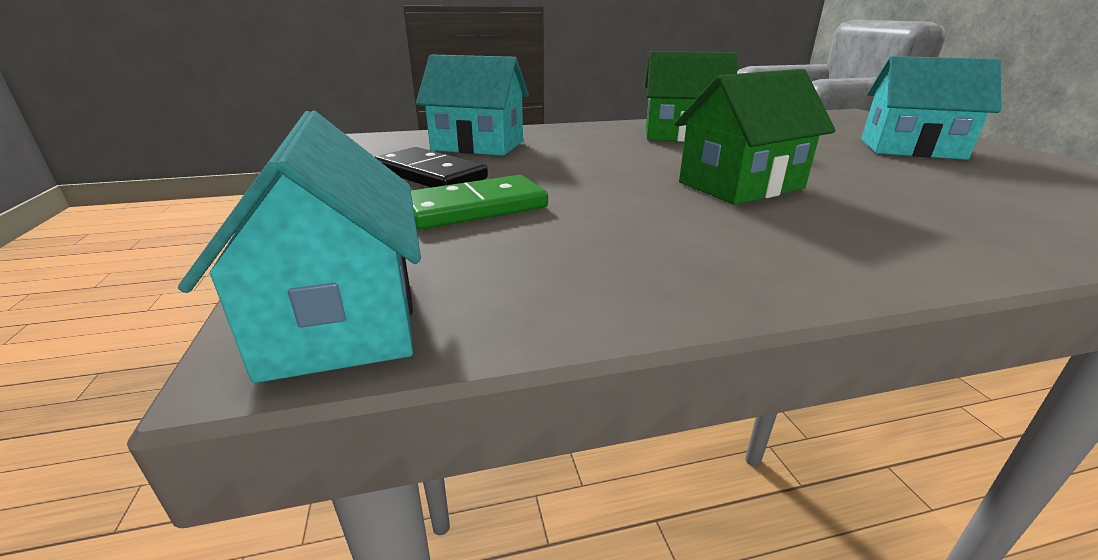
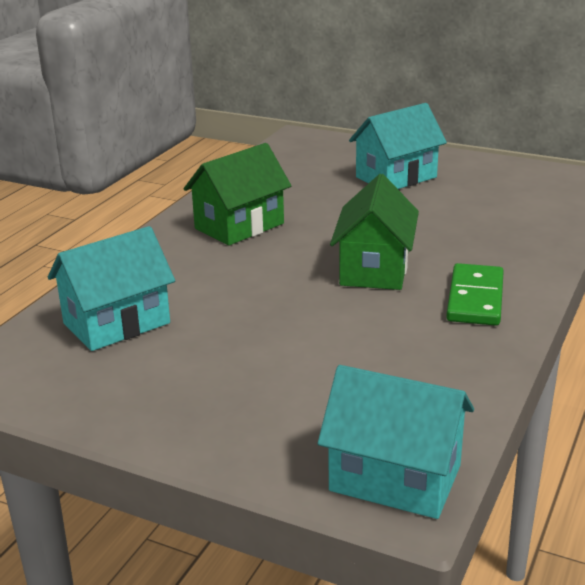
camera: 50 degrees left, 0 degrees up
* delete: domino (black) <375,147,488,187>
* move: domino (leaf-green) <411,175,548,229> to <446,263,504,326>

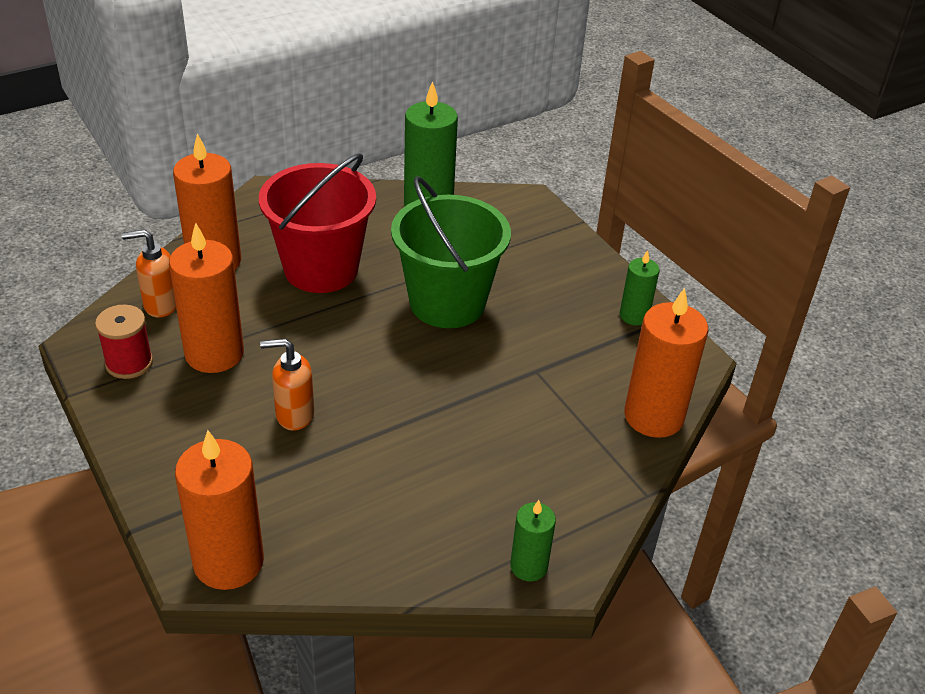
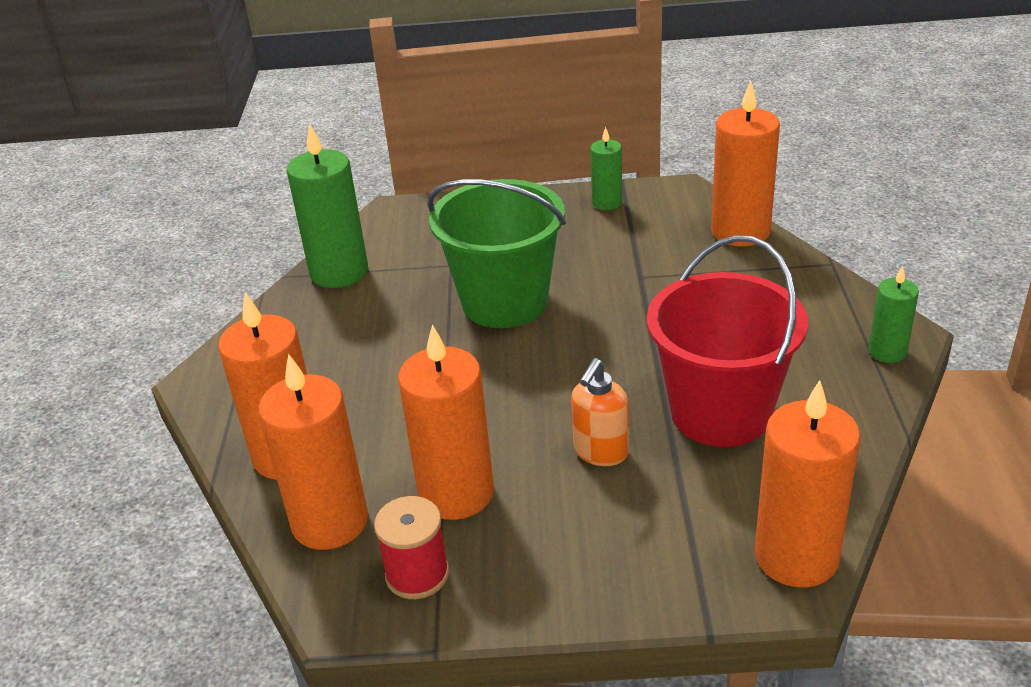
camera: 55 degrees left, 5 degrees down
* move: pail (red) <259,154,376,293> to <647,235,808,447>
* replace: soap pump (orange-coloured) <122,229,176,318> to wax candle (orange-coloured) <258,354,368,550>

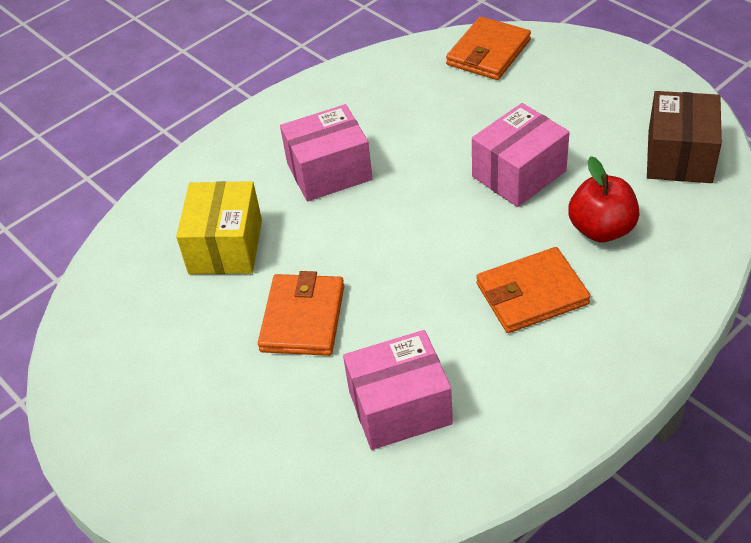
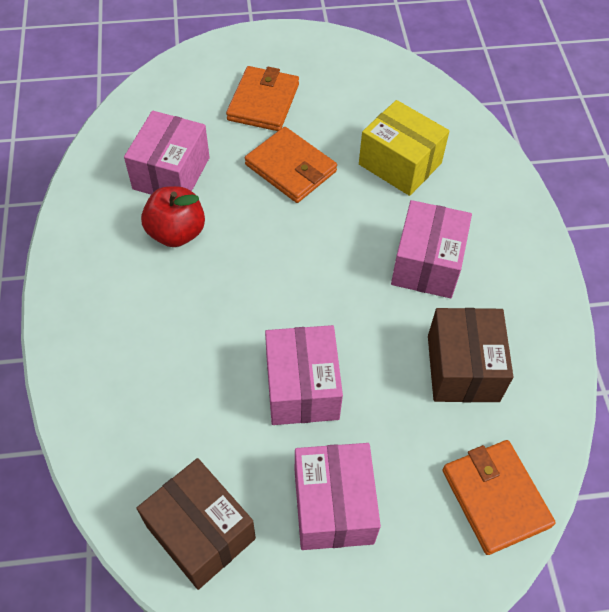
camera: 120 degrees right, 10 degrees up
* move: apple (red) <568,156,639,242> to <141,186,205,247>
* move: card wallet (orange-coloured) <476,247,591,333> to <226,66,299,131>
* insert: package (brown) <428,308,513,402>
* insert: package (rose-pink) <295,443,381,550>

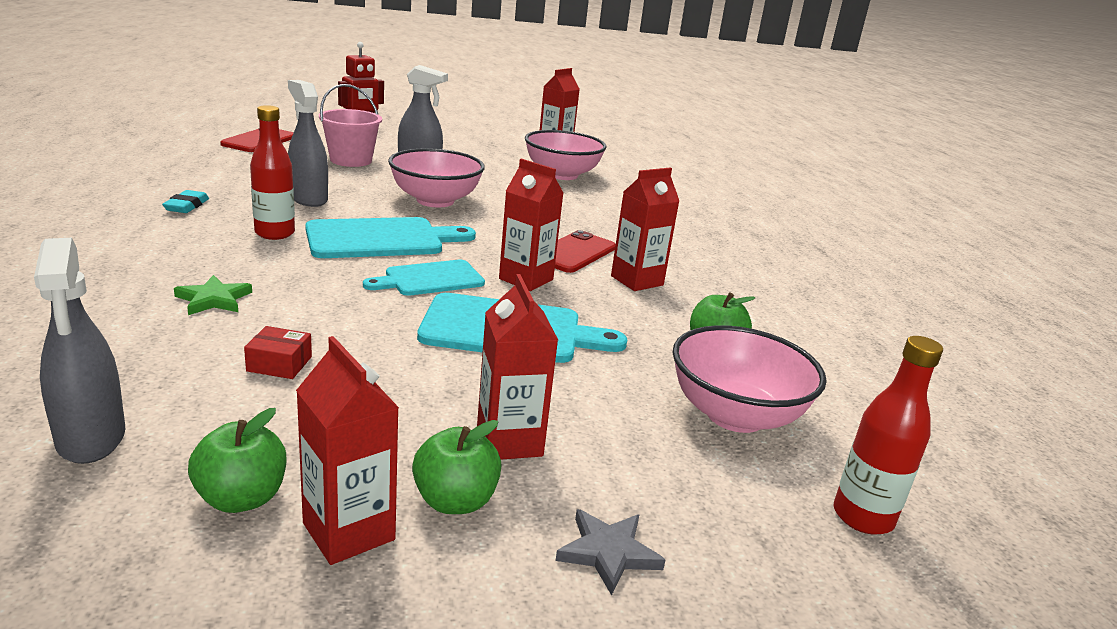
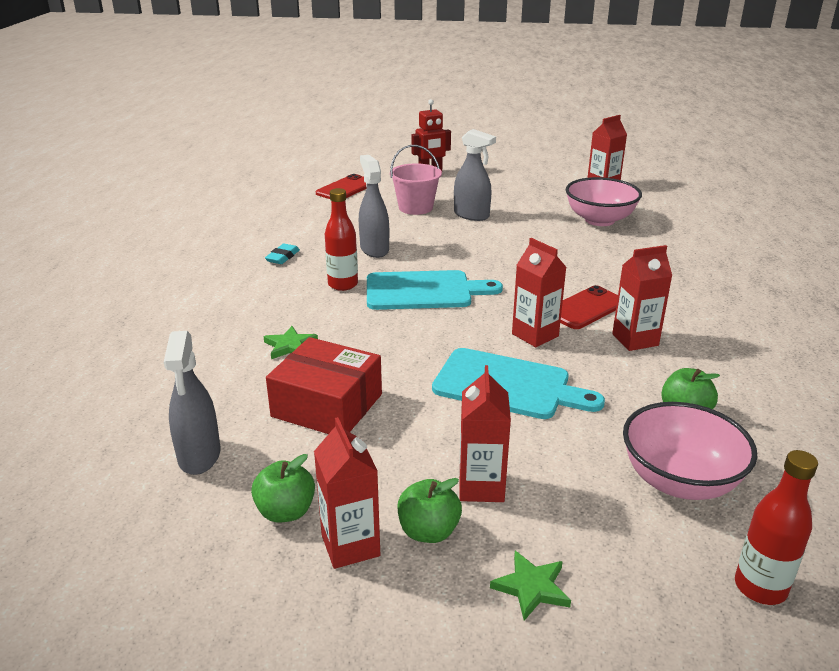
camera: 20 degrees right, 5 degrees up
* delete: bowl (rose-pink) <388,148,485,207>
* delete: cutting board (turquoise) <363,260,485,296>
* resize: package (red) <244,326,312,379> = <266,337,382,434> x2.35
* recolor: five-pointed star (gray) <555,509,665,596> to five-pointed star (leaf-green) <490,551,571,621>

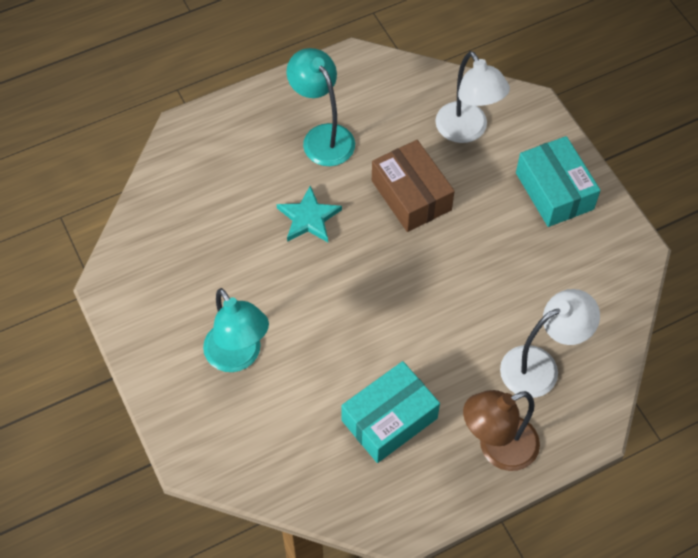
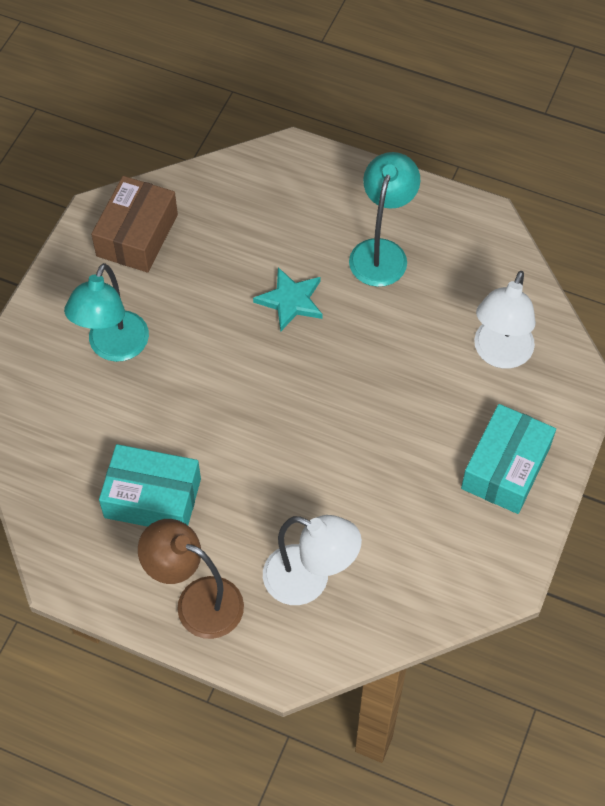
camera: 50 degrees right, 0 degrees up
* move: package (brown) <372,140,455,232> to <91,176,178,272>

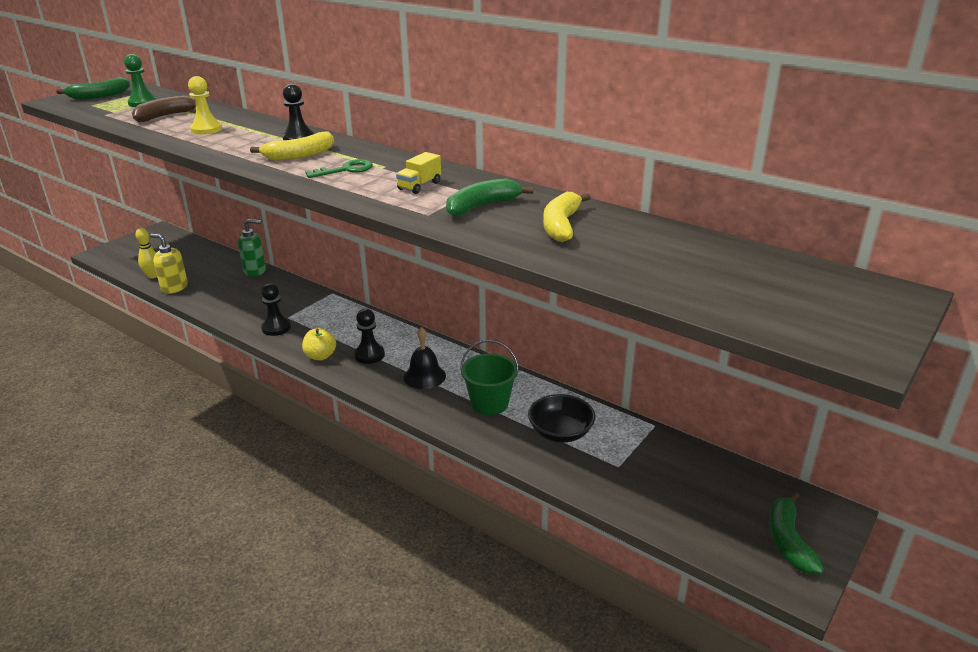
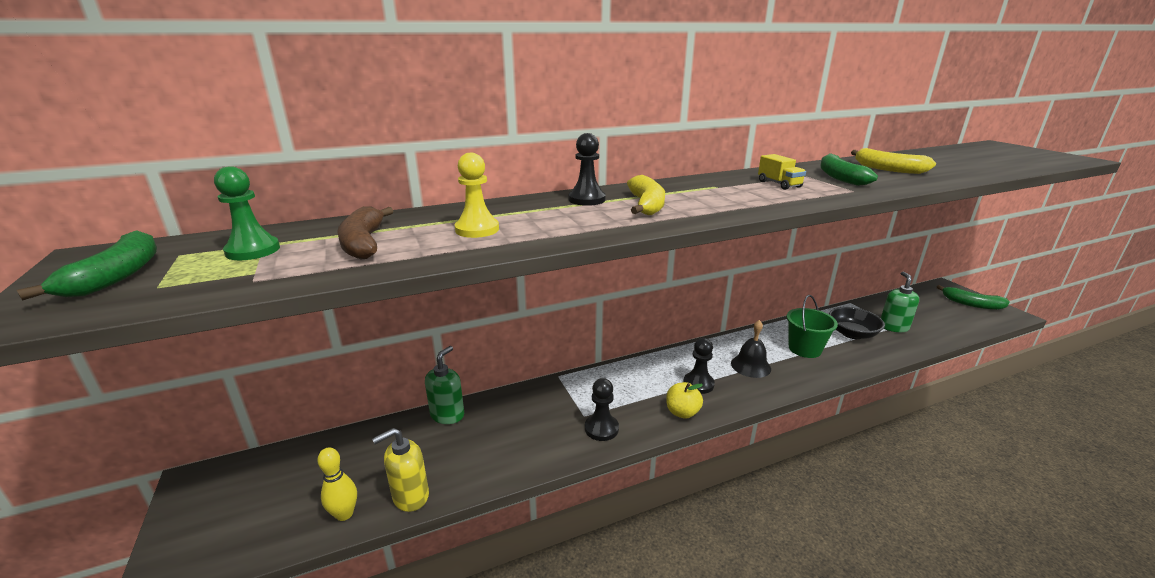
camera: 60 degrees left, 5 degrees down
* delete: latchkey (leaf-green) <305,159,373,178>
* insert: soap pump (leaf-green) <881,272,919,332>

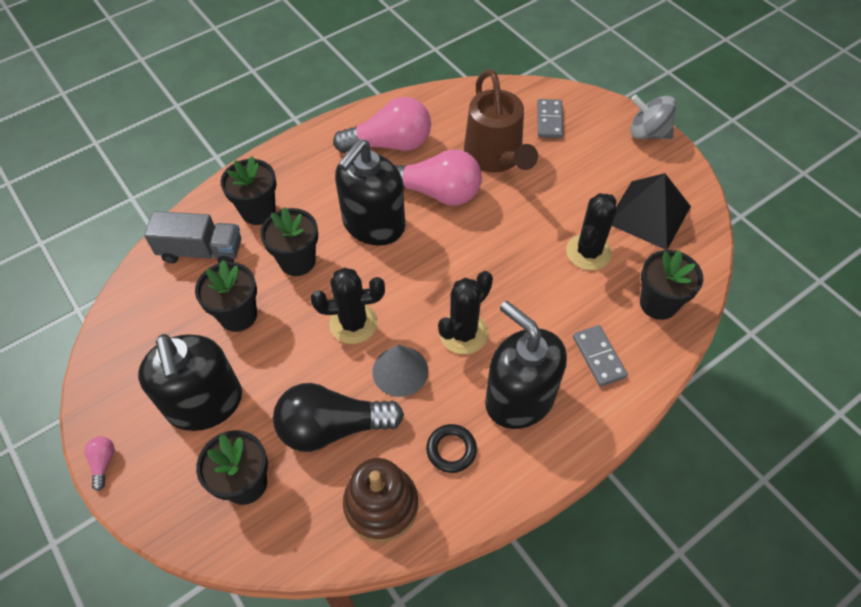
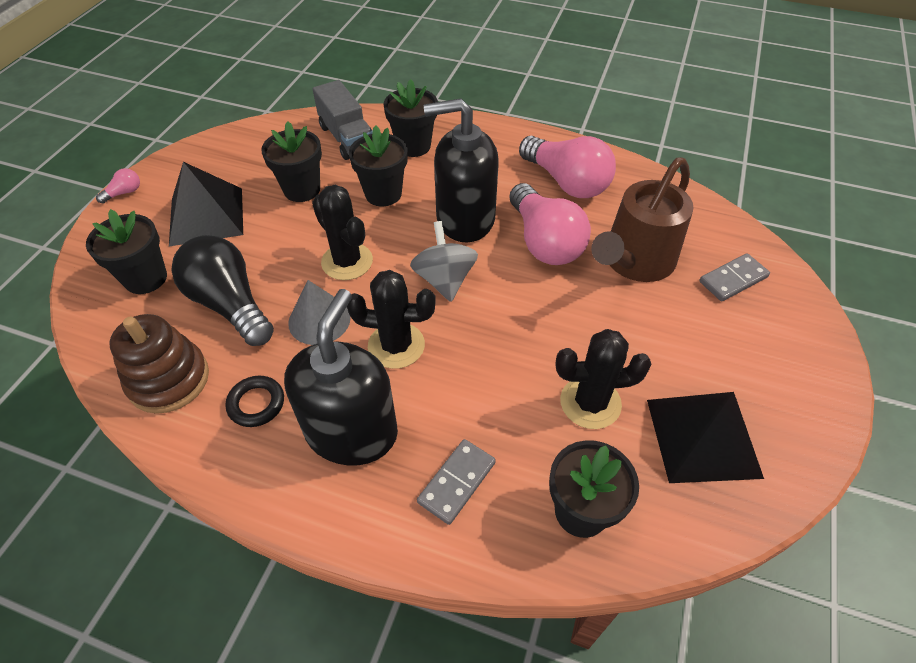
camera: 55 degrees right, 5 degrees down
* move: toy top (gray) <630,95,676,139> to <410,221,478,302>
* replace: soap pump (black) <138,334,242,431> to pyramid shape (black) <169,162,243,246>

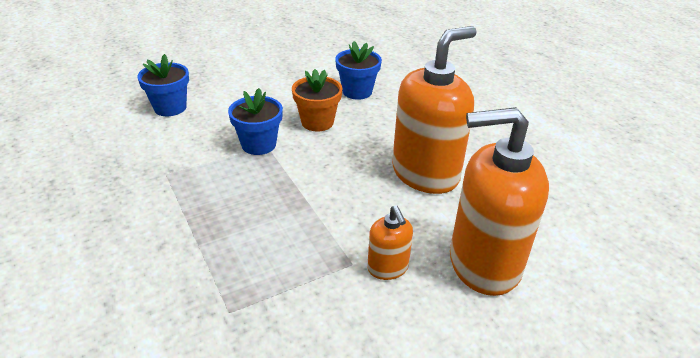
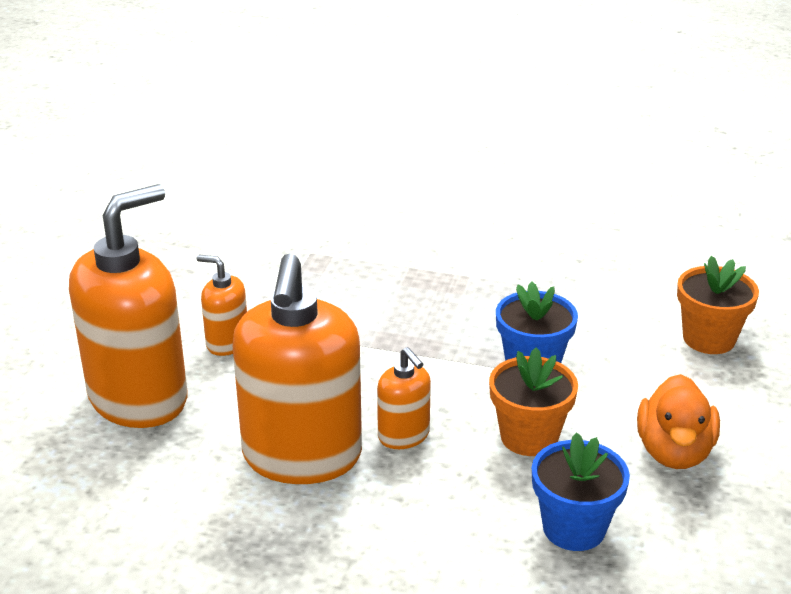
camera: 135 degrees right, 5 degrees down
* recolor: flower pot (blue) <137,54,189,116> to flower pot (orange-coloured) <677,256,759,354>
* insert: soap pump (orange-coloured) <377,347,431,449>
* insert: rubber duck (orange-coloured) <637,374,720,469>

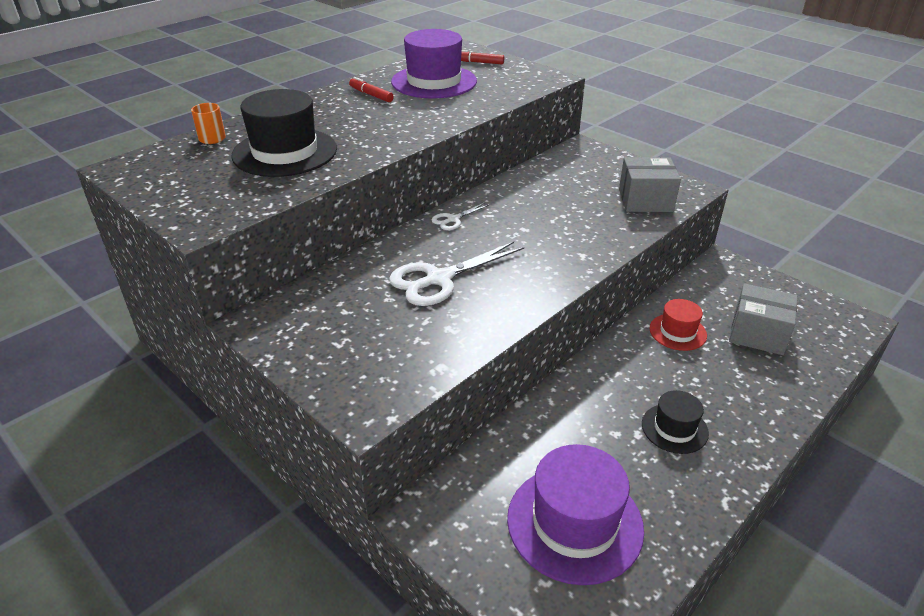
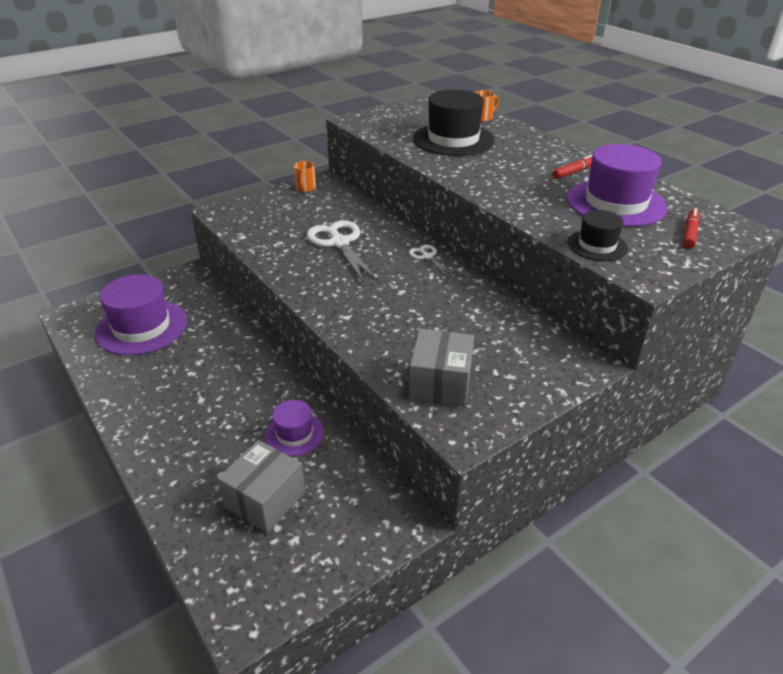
camera: 100 degrees right, 0 degrees up
* recolor: hat (red) <649,299,707,351> to hat (violet) <265,400,324,456>
* move: hat (black) <642,390,709,454> to <567,210,628,261>
* insert: mug (orange-coloured) <294,161,316,192>

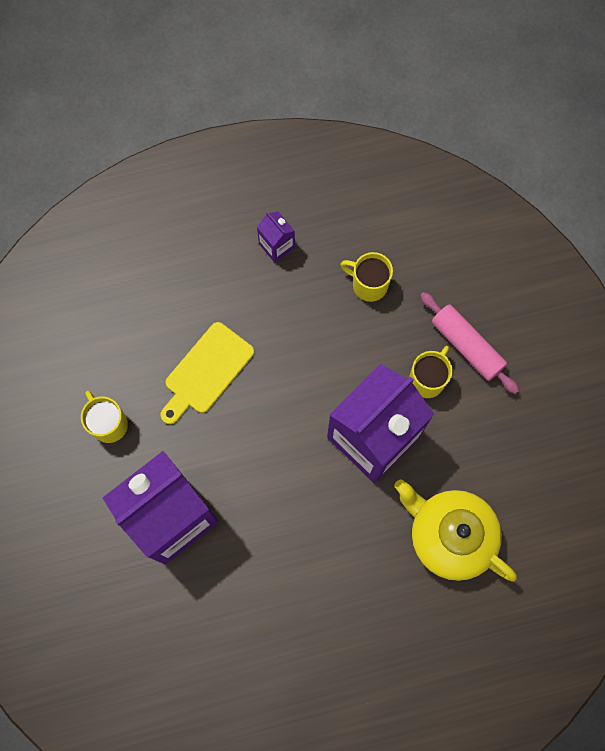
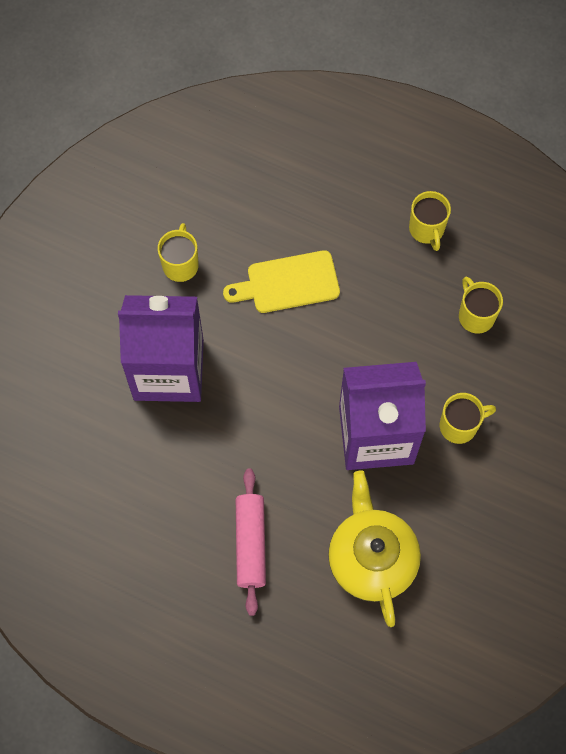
camera: 40 degrees right, 5 degrees down
* replace: milk carton (violet) <257,211,295,263> to mug (golden) <409,191,451,251>
* move: rolling pin (rose-pink) <420,292,519,394> to <236,468,266,616>

